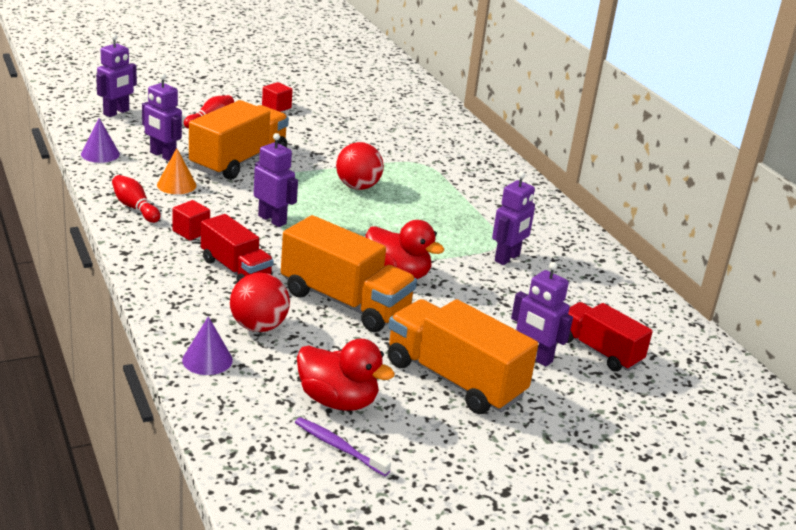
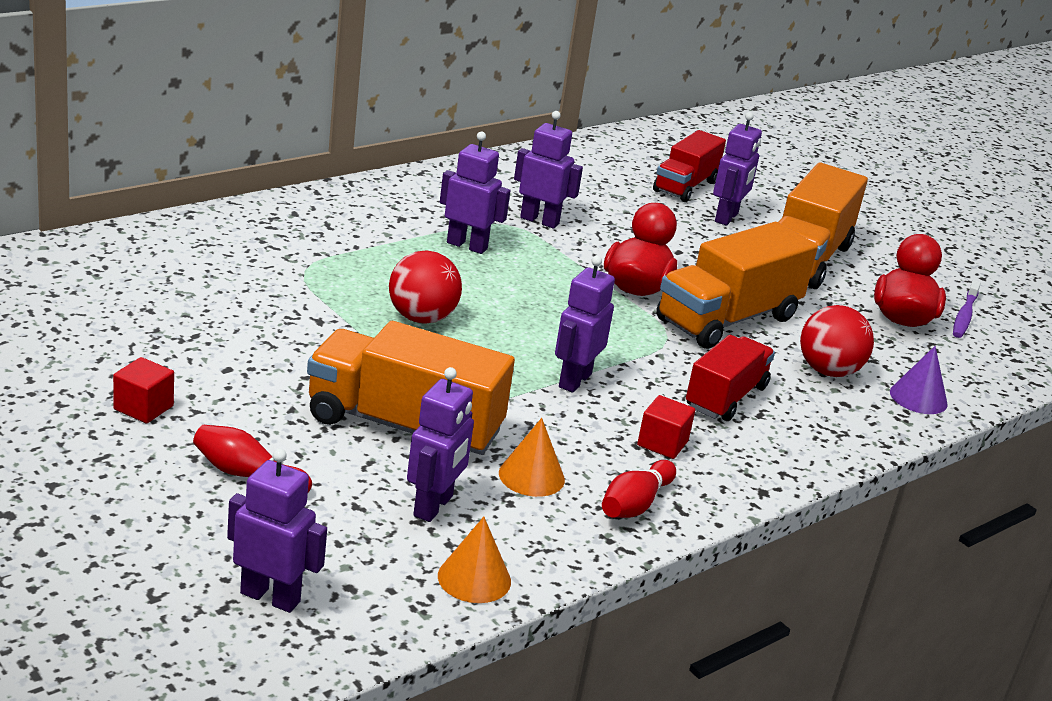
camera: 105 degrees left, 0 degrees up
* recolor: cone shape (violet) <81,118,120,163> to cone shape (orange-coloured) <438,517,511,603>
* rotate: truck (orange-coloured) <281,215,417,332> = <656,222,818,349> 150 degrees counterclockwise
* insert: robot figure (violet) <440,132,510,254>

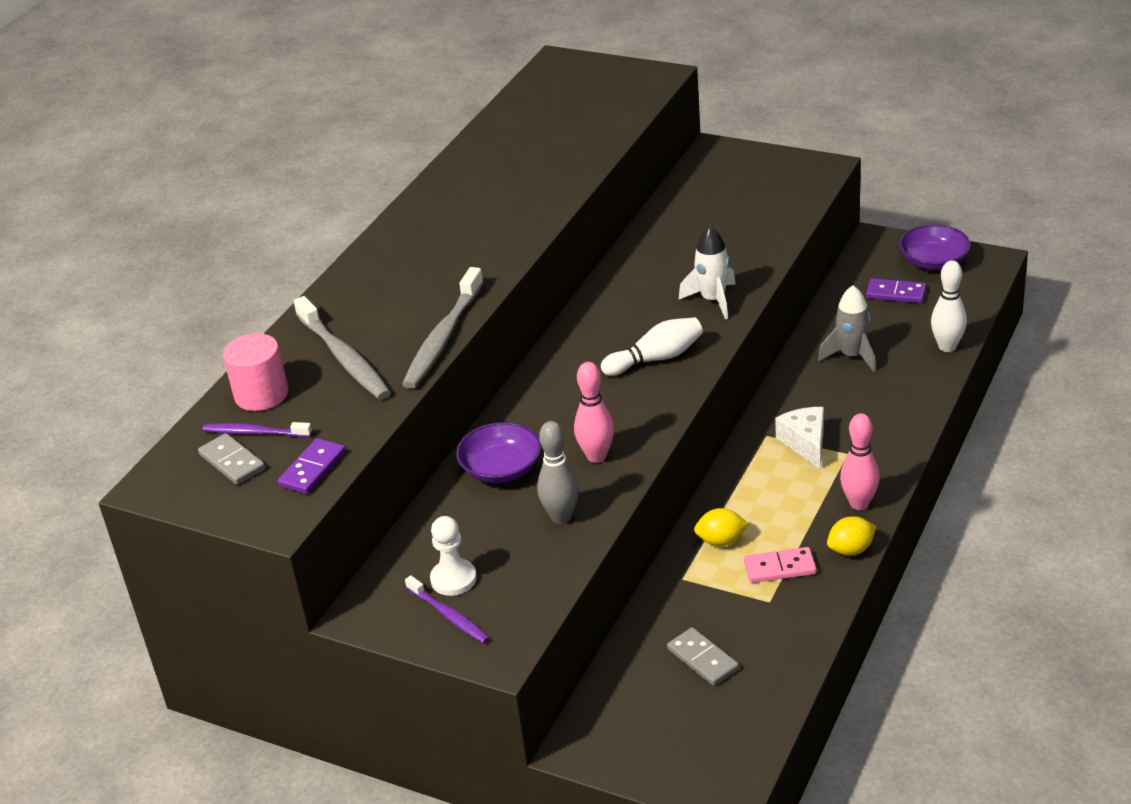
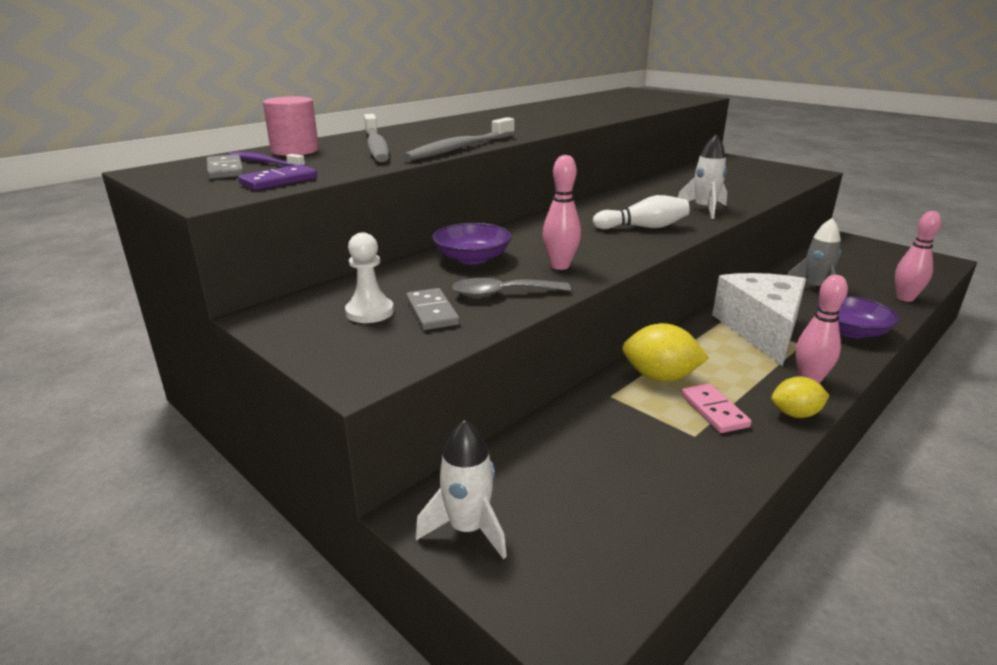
camera: 15 degrees right, 10 degrees down
* move: bowl (violet) <899,225,971,270> to <817,296,899,338>
* recolor: skittle (snow-white) <931,260,967,352> to skittle (rose-pink) <895,211,942,302>
* delete: domino (violet) <866,278,926,303>
* resize: cheese (snow-white) <775,407,824,469> = <712,273,806,366> x1.83
* replace: skittle (gray) <537,421,579,524> to tablespoon (gray) <452,278,571,298>
* resize: toy lemon (golden) <694,508,749,546> = <622,323,709,382> x1.53
* rotate: domino (rose-pink) <744,547,816,583> = <681,384,752,433> 60 degrees clockwise
* delete: tooth brush (violet) <405,575,490,644>
* move: domino (gray) <667,627,739,686> to <406,288,460,330>
* insert: toy rocket (snow-white) <415,420,507,559>

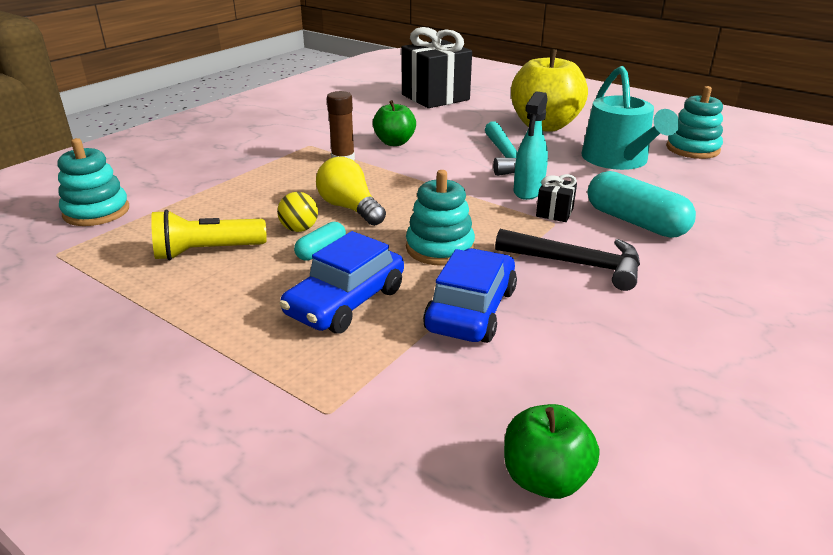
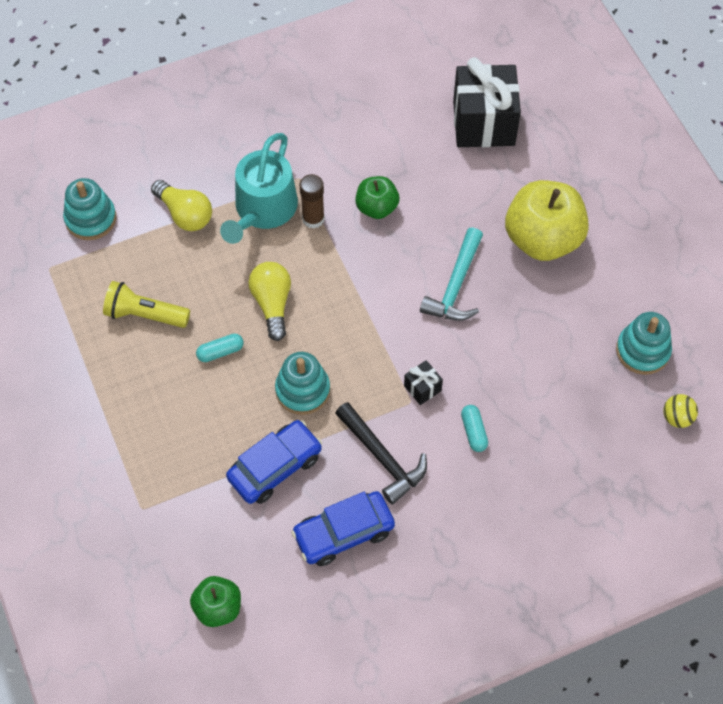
camera: 30 degrees right, 30 degrees up
* move: watering can (turquoise) <581,66,680,170> to <220,133,298,244>
* delete: spray cleaner (turquoise) <514,91,548,200>
* resize: capsule (turquoise) <588,171,696,238> = <461,405,488,452> x0.52
* move: play ball (golden) <277,192,318,232> to <663,394,698,428>
* move: car (blue) <280,231,404,334> to <291,491,395,566>
* insert: lightbulb (golden) <151,180,212,231>

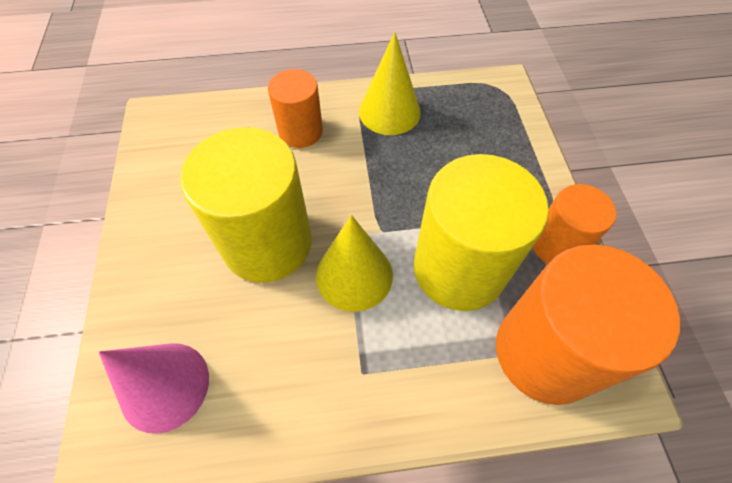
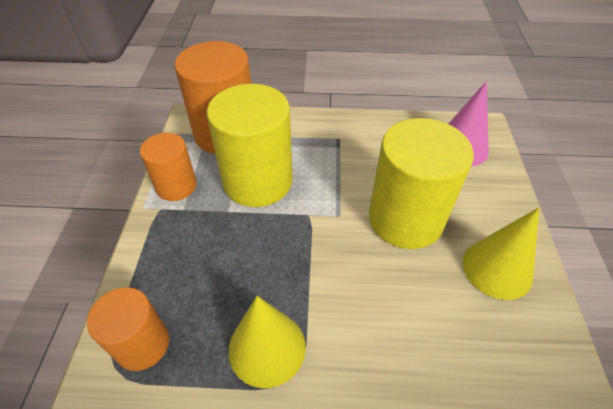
camera: 170 degrees left, 10 degrees down
* move: solid cylinder (orange-coloured) <268,69,323,148> to <87,287,169,371>
* move: cone shape (golden) <316,215,393,312> to <463,208,539,300>

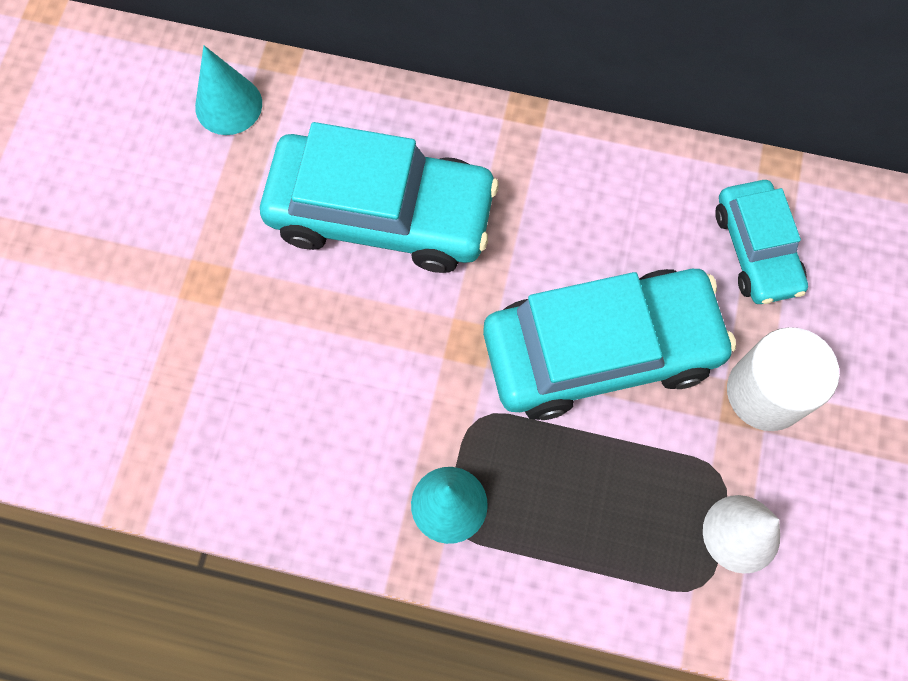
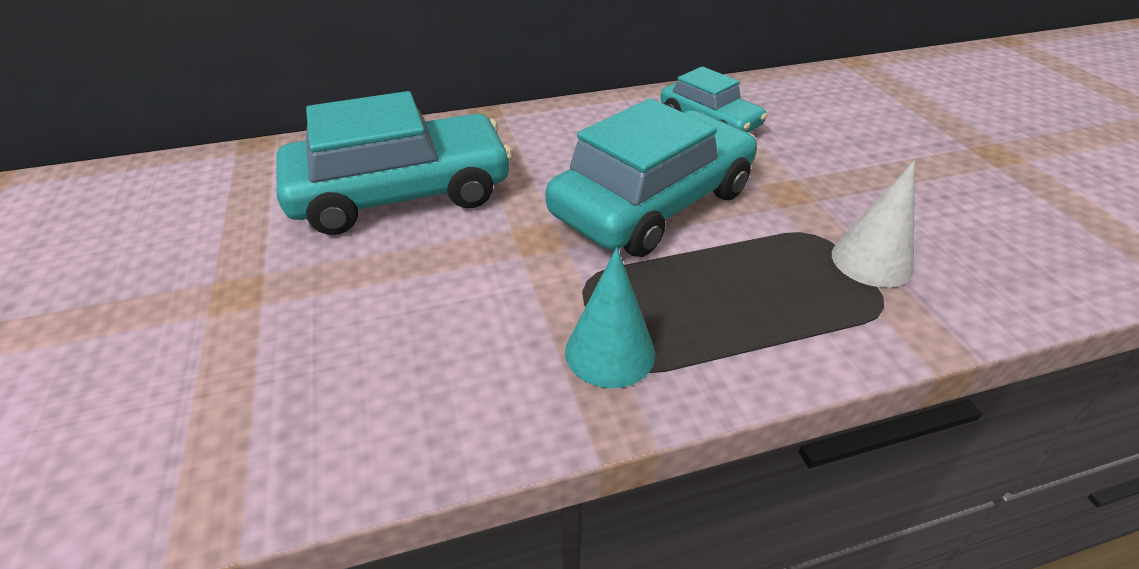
camera: 30 degrees left, 30 degrees down
* delete: cone shape (turquoise) <195,46,262,135>
* delete: solid cylinder (snow-white) <727,327,840,431>

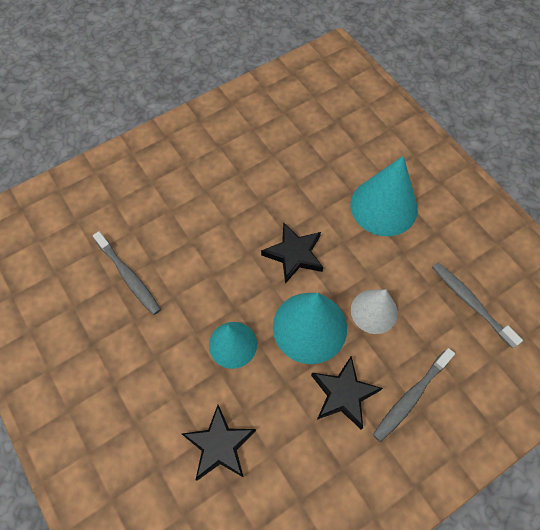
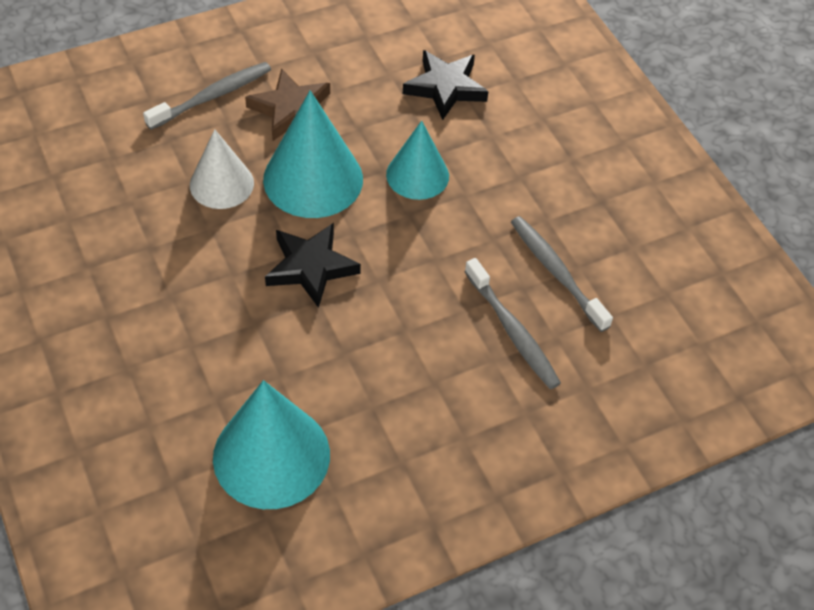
camera: 175 degrees left, 10 degrees down
* move: cone shape (turquoise) <351,156,418,236> to <213,380,330,509>
* move: tooth brush (gray) <432,263,523,348> to <464,258,561,389>
* recolor: five-pointed star (black) <311,356,383,430> to five-pointed star (brown) <245,68,330,141>

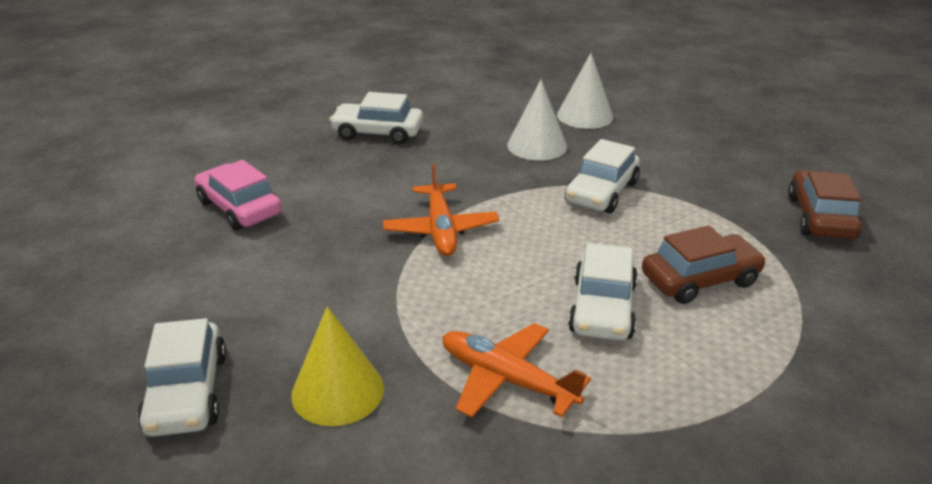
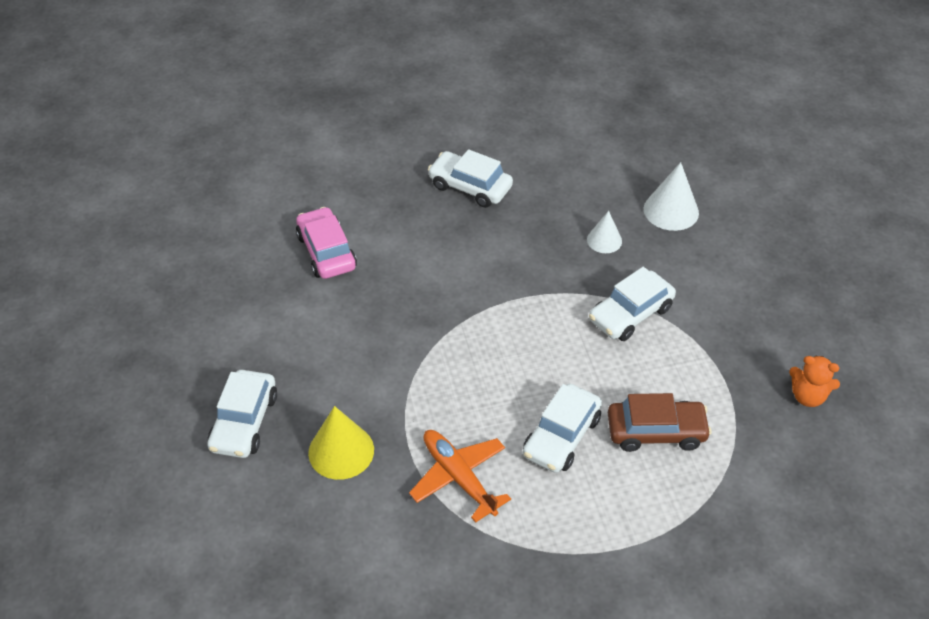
camera: 20 degrees right, 15 degrees up
* resize: cone shape (snow-white) <507,80,567,161> = <587,211,622,253> x0.62
* delete: aeroplane (orange-coloured) <383,163,499,256>
* replace: car (brown) <788,170,862,239> to teddy (orange-coloured) <789,355,840,407>

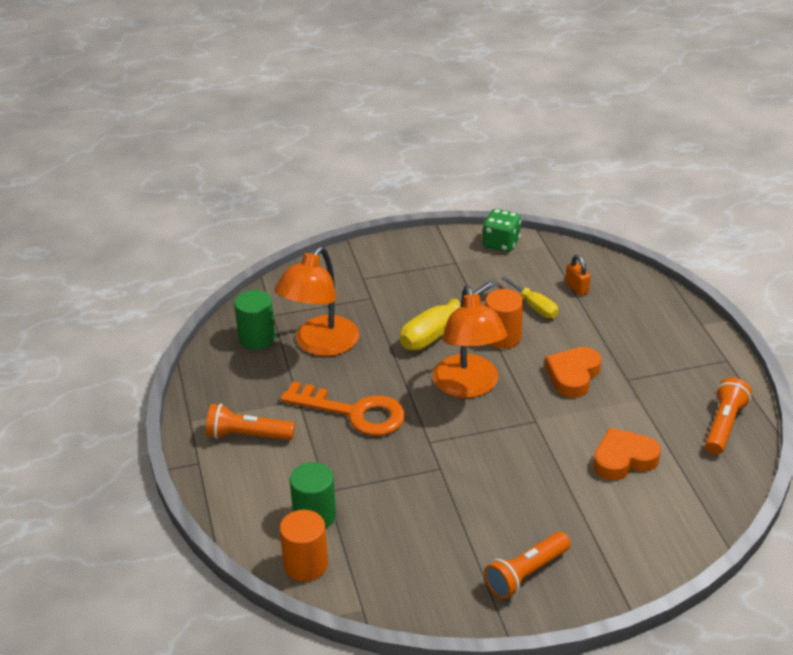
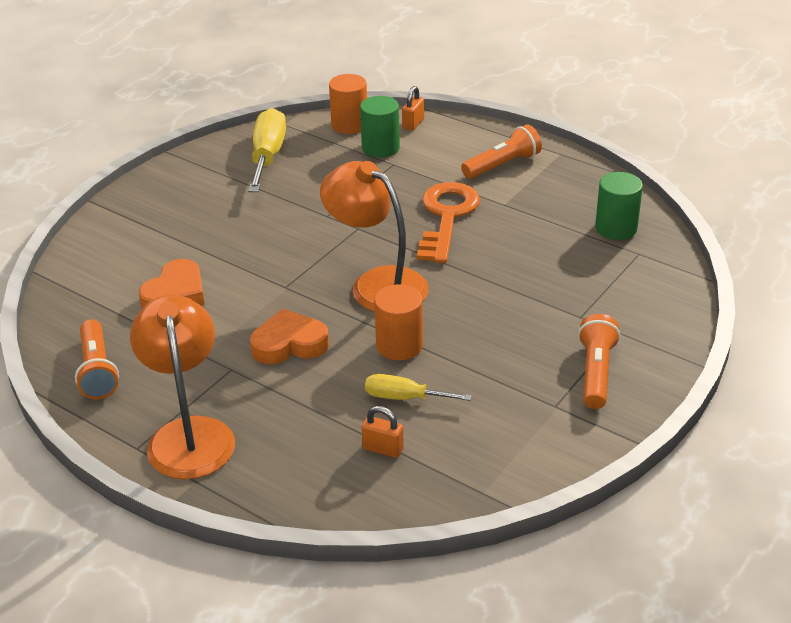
camera: 140 degrees right, 0 degrees up
* delete: dice (leaf-green) <483,209,521,252>
* move: reading lamp (orange-coloured) <275,247,359,356> to <130,294,235,480>
* move: hand screwdriver (golden) <400,279,498,350> to <248,108,286,192>
* rotate: heart (orange-coloured) <545,347,601,398> = <250,309,329,364> 90 degrees counterclockwise
* rotate: latchkey (orange-coloured) <281,382,405,436> = <417,182,480,263> 120 degrees clockwise
* move: flashlight (orange-coloured) <484,532,571,599> to <578,314,621,409>
* insert: lock (orange-coloured) <402,86,424,131>

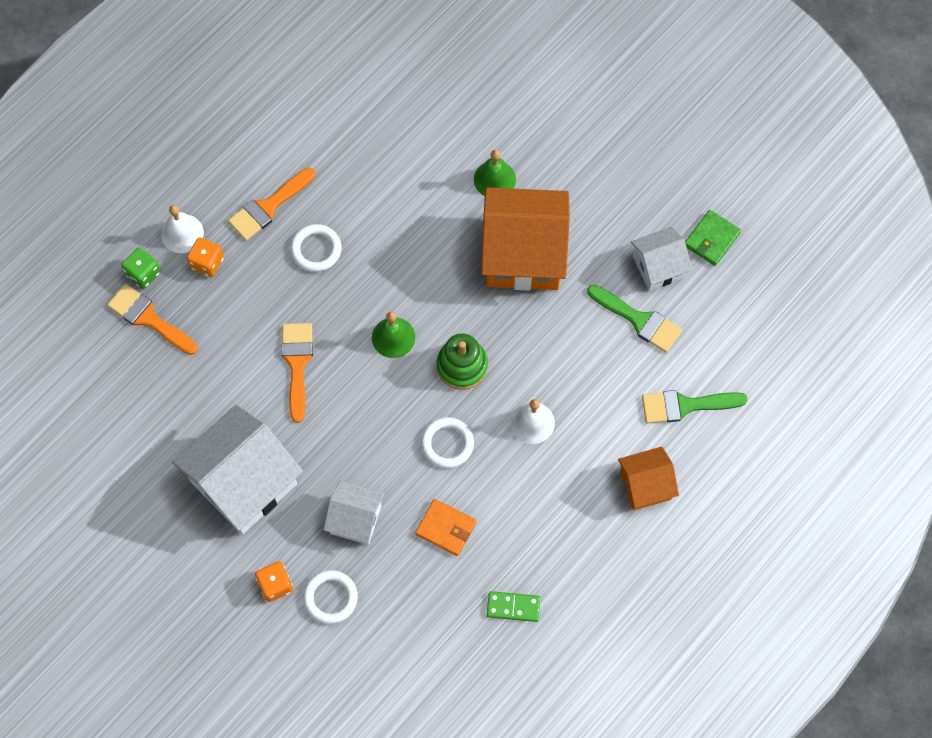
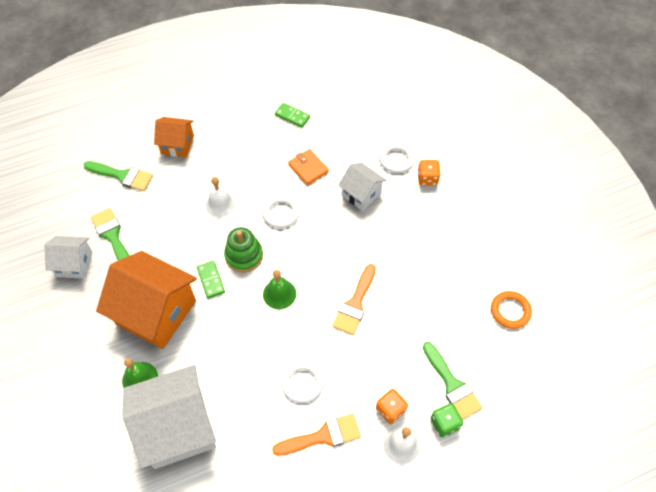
camera: 155 degrees left, 10 degrees down
* delete: card wallet (leaf-green) <685,210,741,266>
* recolor: paint brush (orange-coloured) <107,284,198,355> to paint brush (leaf-green) <423,342,482,420>
* move: toy house (snow-white) <172,404,303,534> to <122,365,216,469>
* insert: domino (leaf-green) <197,261,225,299>
* insert: hoop (orange-coloured) <491,291,532,329>

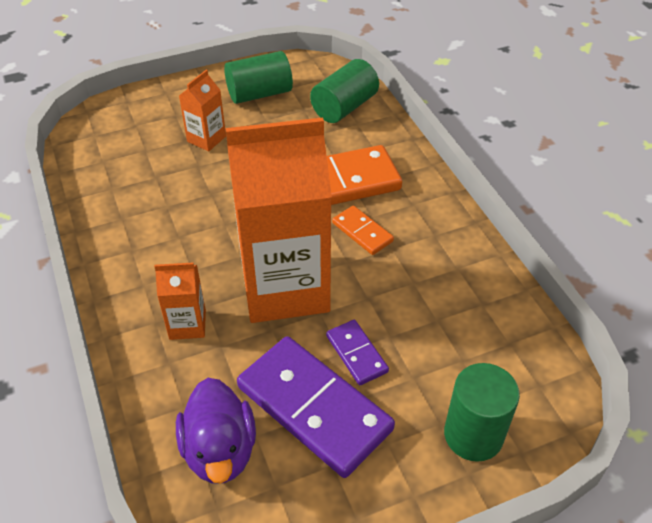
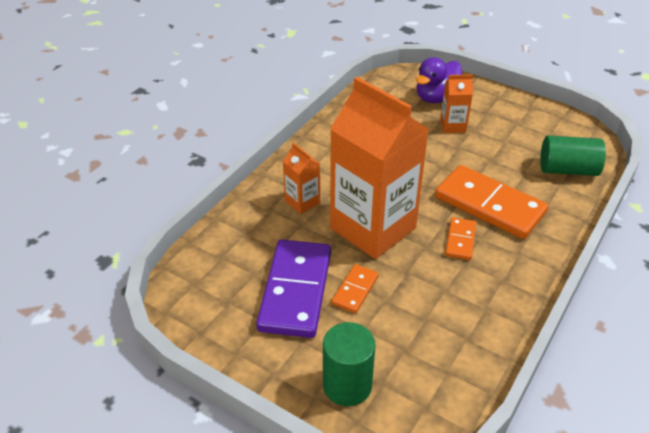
camera: 55 degrees right, 5 degrees down
* delete: solid cylinder (leaf-green) <224,51,293,104>
* recolor: domino (violet) <326,320,389,385> to domino (orange-coloured) <332,264,379,313>
* move: rubber duck (violet) <176,378,256,484> to <416,57,463,103>

